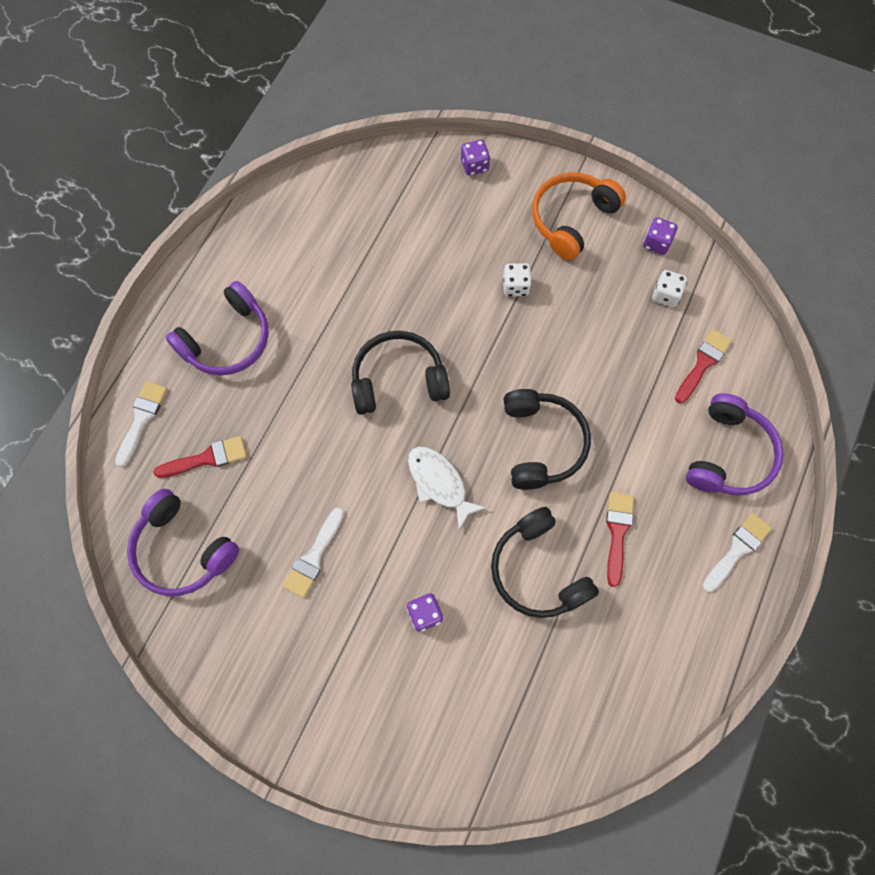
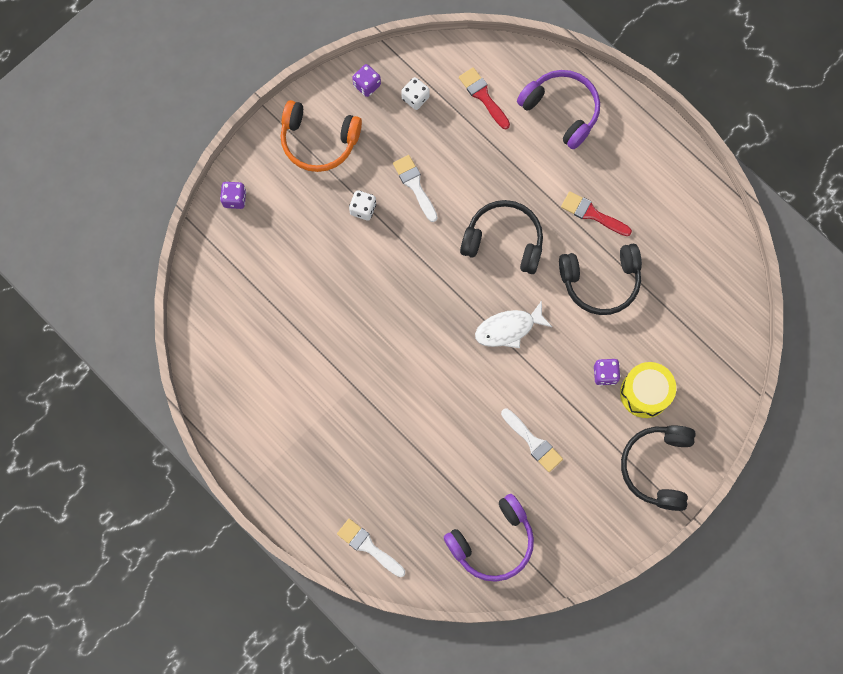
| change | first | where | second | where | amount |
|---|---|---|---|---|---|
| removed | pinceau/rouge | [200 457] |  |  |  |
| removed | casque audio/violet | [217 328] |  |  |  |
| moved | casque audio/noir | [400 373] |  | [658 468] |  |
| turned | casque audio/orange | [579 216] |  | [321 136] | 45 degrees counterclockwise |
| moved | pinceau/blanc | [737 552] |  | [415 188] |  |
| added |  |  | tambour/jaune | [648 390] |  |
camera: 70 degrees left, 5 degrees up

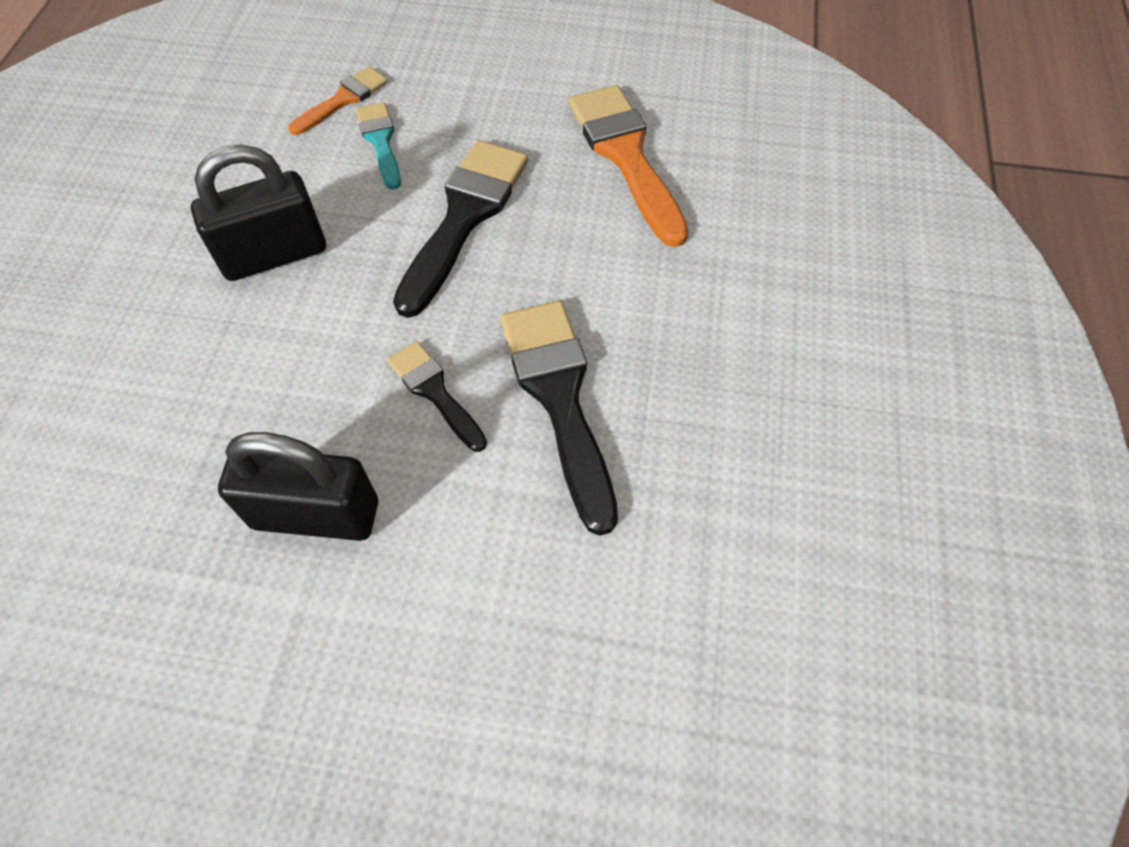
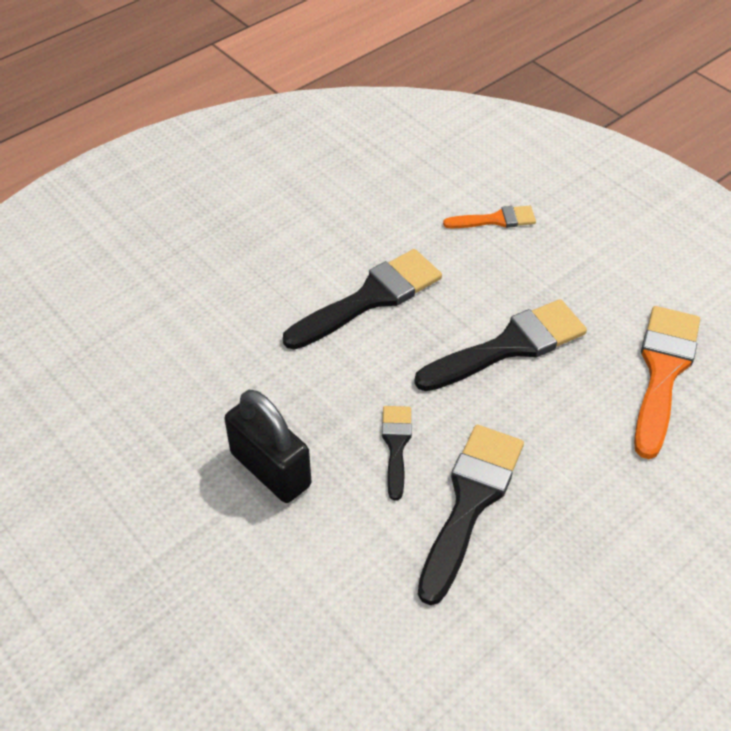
| change | first | where | second | where | amount |
|---|---|---|---|---|---|
| replaced | cadenas/noir | [258 213] | pinceau/noir | [362 299] |  |
| removed | pinceau/turquoise | [378 146] |  |  |  |
camera: 40 degrees right, 10 degrees down

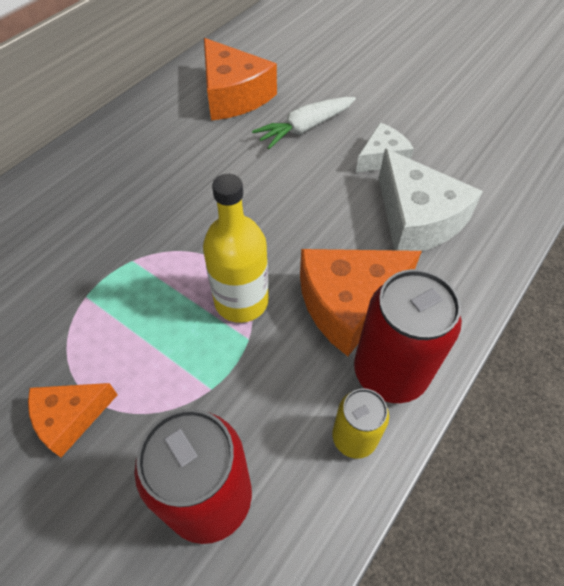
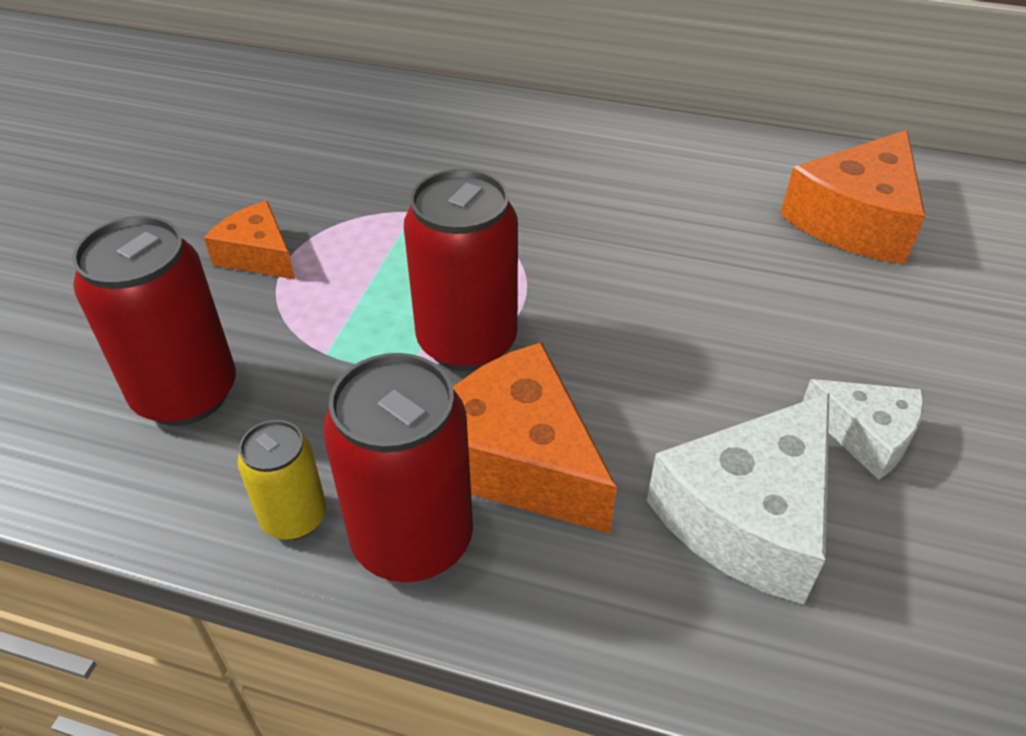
| change | first | where | second | where | amount |
|---|---|---|---|---|---|
| replaced | bouteille/jaune | [236 248] | canette/rouge | [461 270] |  |
| removed | carotte/blanc | [304 123] |  |  |  |
camera: 70 degrees right, 10 degrees down

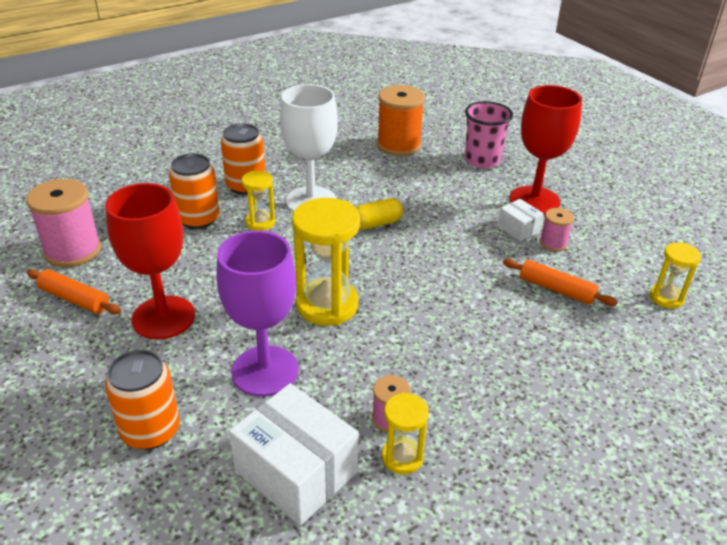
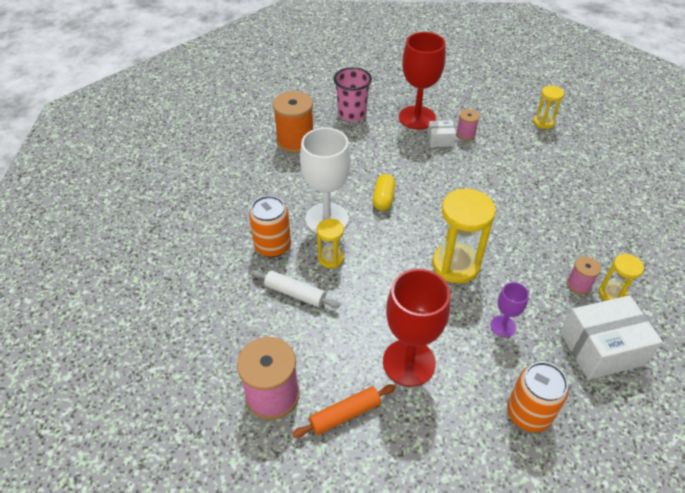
| change | first | where | second | where | amount |
|---|---|---|---|---|---|
| replaced | canette/orange | [194 191] | rouleau à pâtisserie/blanc | [296 289] |  |
| resized | verre à pied/violet | [257 313] |  | [510 309] | x0.50 |
| removed | rouleau à pâtisserie/orange | [560 282] |  |  |  |
camera: 55 degrees left, 10 degrees up

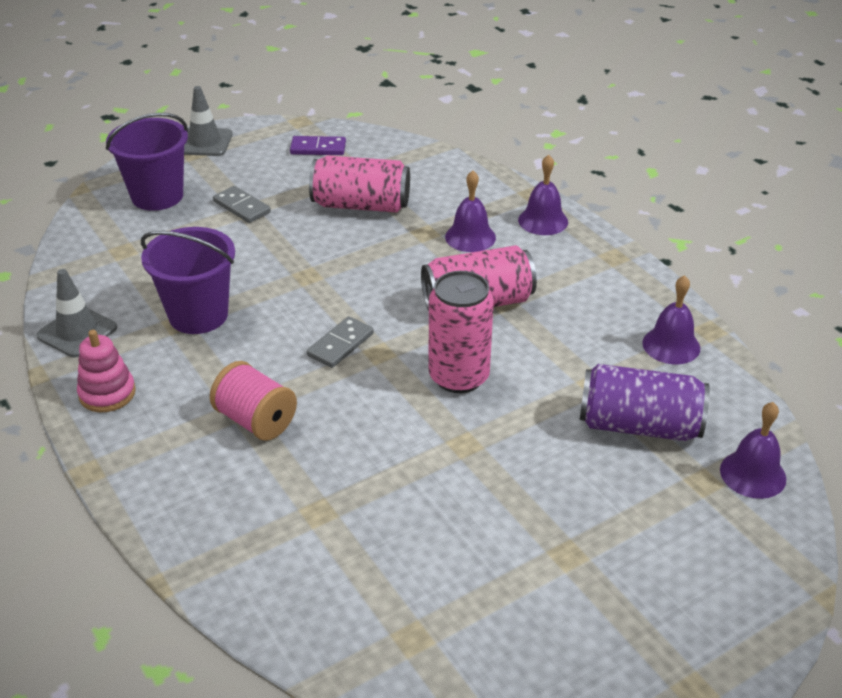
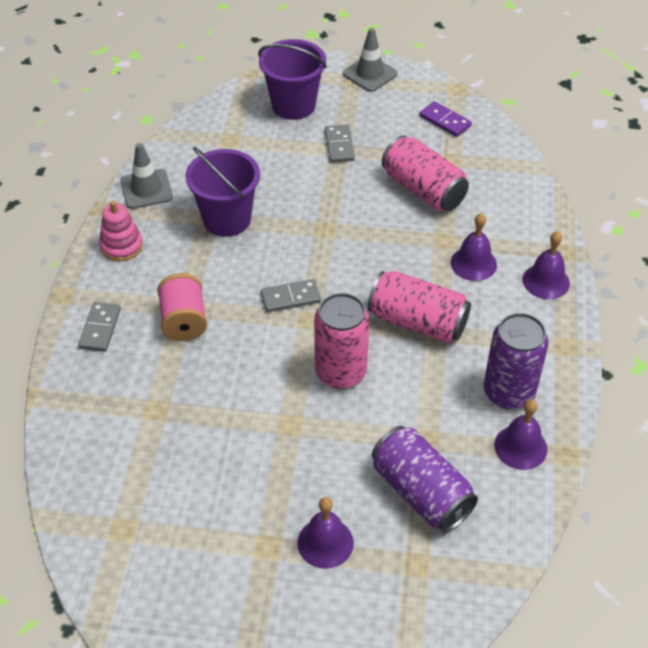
| change | first | where | second | where | amount |
|---|---|---|---|---|---|
| moved | cloche/violet | [753 450] |  | [325 533] |  |
| added |  |  | domino/gris | [99 327] |  |
| added |  |  | canette/violet | [516 361] |  |
camera: 40 degrees right, 10 degrees up

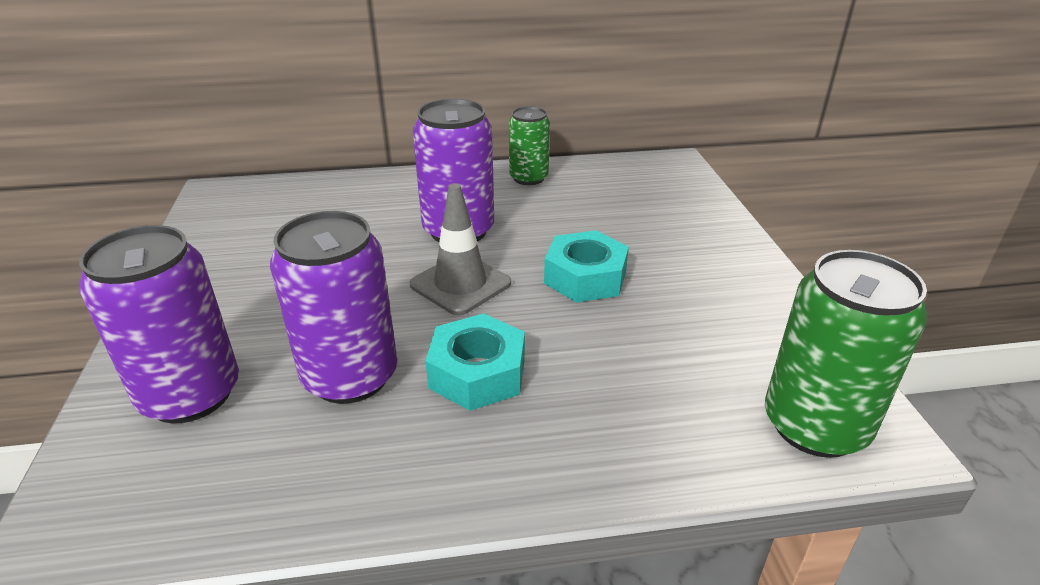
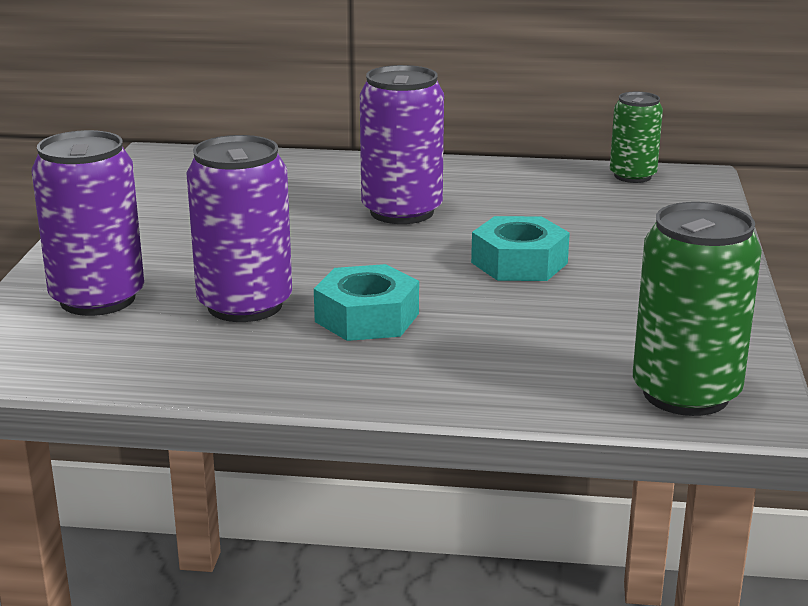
| change | first | where | second | where | amount |
|---|---|---|---|---|---|
| removed | cône de chantier/gris | [460 249] |  |  |  |
| moved | canette/vert | [529 145] |  | [636 137] |  |
camera: 15 degrees right, 10 degrees down

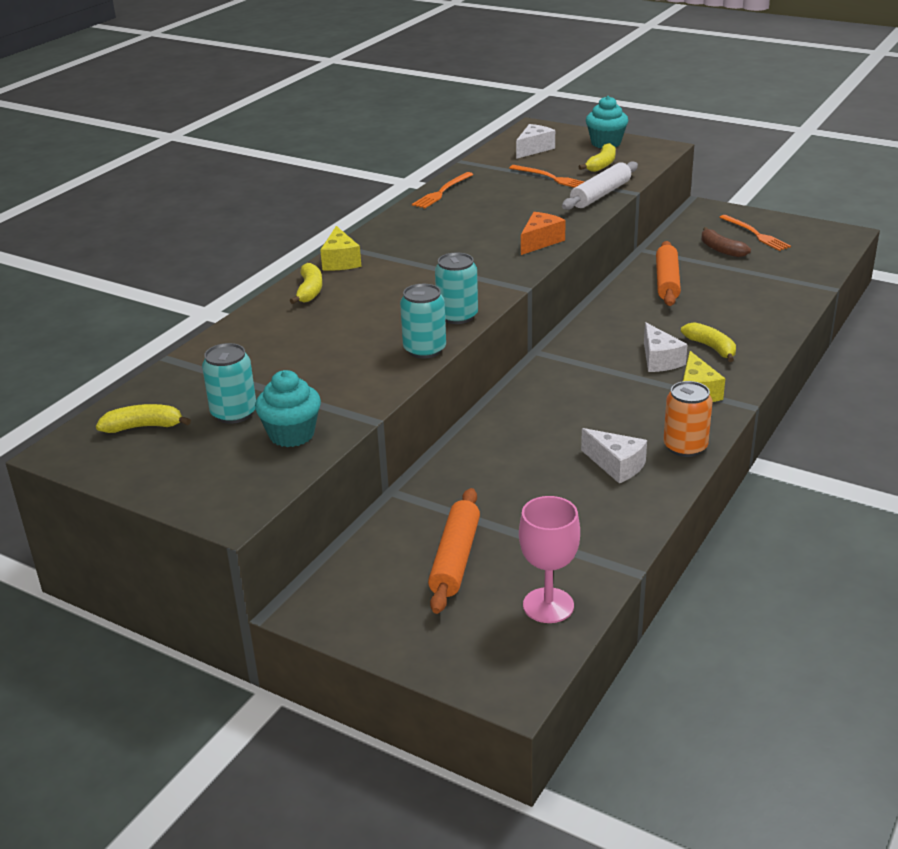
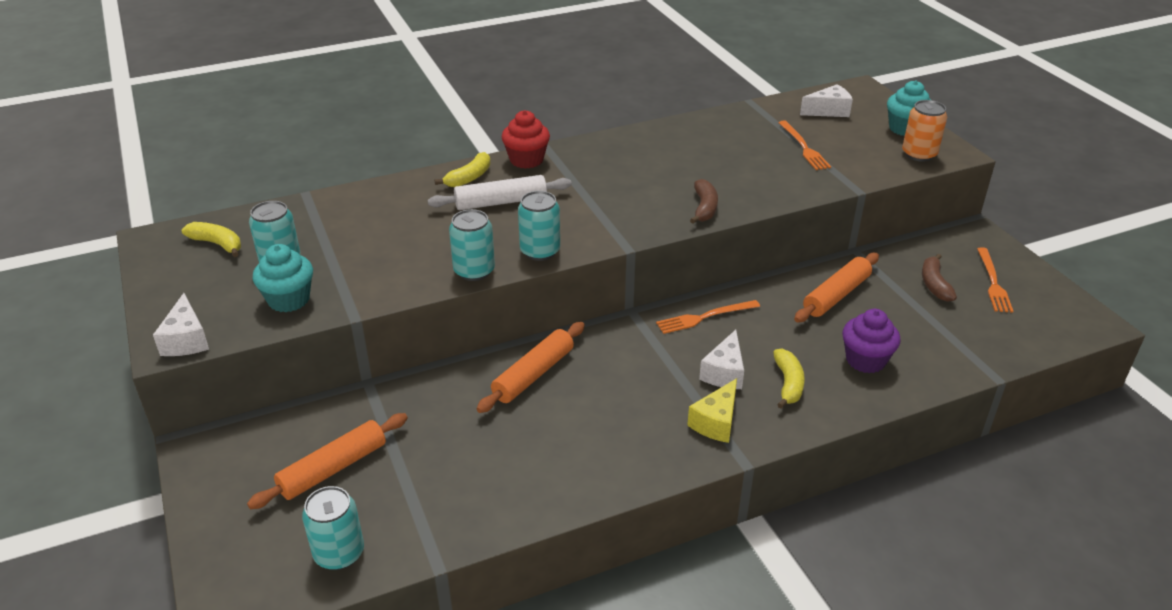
| change | first | where | second | where | amount |
|---|---|---|---|---|---|
| replaced | fromage/jaune | [340 248] | muffin/rouge | [526 139] |  |
| moved | fourchette/orange | [443 190] |  | [708 317] |  |
| replaced | verre à pied/rose | [549 559] | canette/turquoise | [333 528] |  |
| replaced | fromage/orange | [543 233] | banane/marron | [704 201] |  |
| moved | rouleau à pâtisserie/blanc | [600 186] |  | [500 192] |  |
| removed | banane/jaune | [597 157] |  |  |  |
| moved | fromage/blanc | [614 455] |  | [181 324] |  |
| moved | canette/orange | [688 419] |  | [924 131] |  |
| added |  |  | rouleau à pâtisserie/orange | [531 367] |  |
| added |  |  | muffin/violet | [871 341] |  |
camera: 35 degrees right, 5 degrees up

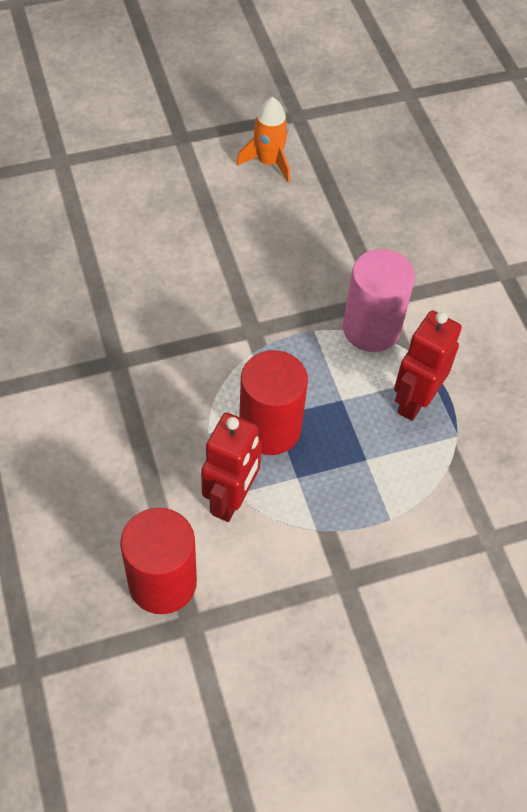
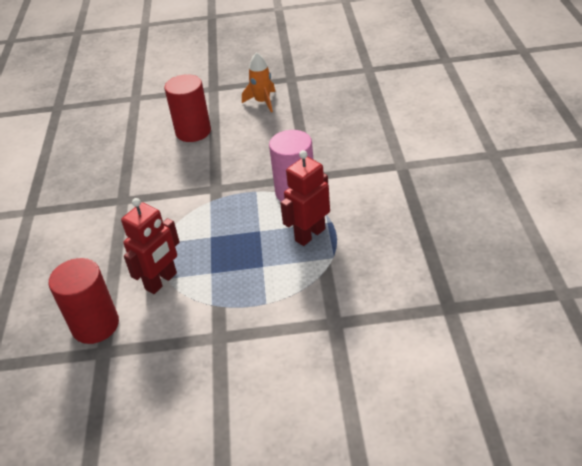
| change | first | where | second | where | amount |
|---|---|---|---|---|---|
| moved | cylindre/rouge | [273 402] |  | [187 108] |  |
camera: 20 degrees right, 15 degrees down

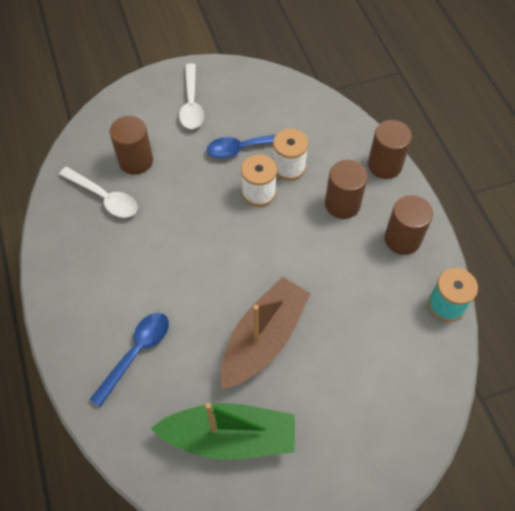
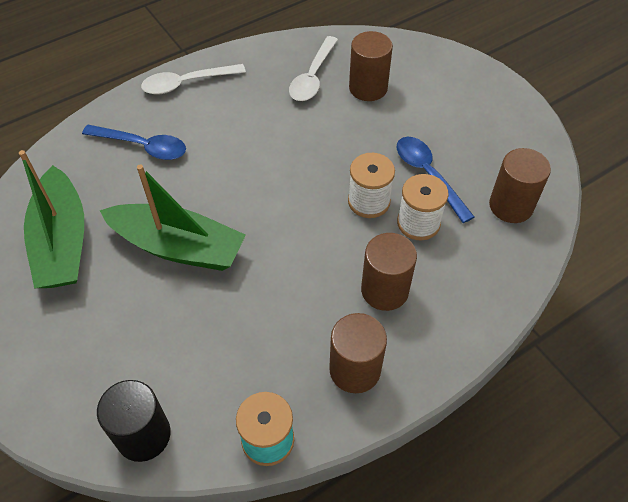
| change | first | where | second | where | amount |
|---|---|---|---|---|---|
| moved | cuillère/blanc | [191 96] |  | [193 79] |  |
| recoloured | bateau/marron | [266 333] | bateau/vert | [172 217] |  |
| moved | cylindre/marron | [390 149] |  | [520 185] |  |
| added |  |  | cylindre/noir | [134 421] |  |
camera: 75 degrees right, 5 degrees down

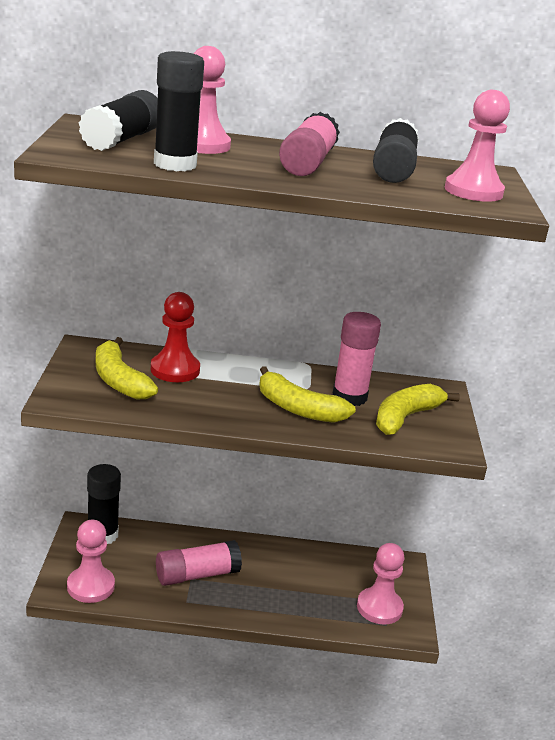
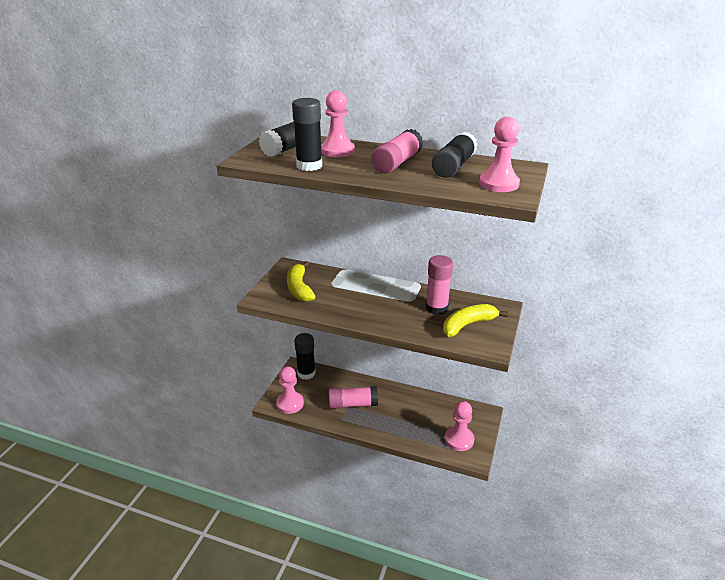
| change | first | where | second | where | amount |
|---|---|---|---|---|---|
| removed | pion/rouge | [175 337] |  |  |  |
| removed | banane/jaune | [307 394] |  |  |  |
camera: 20 degrees right, 5 degrees up

